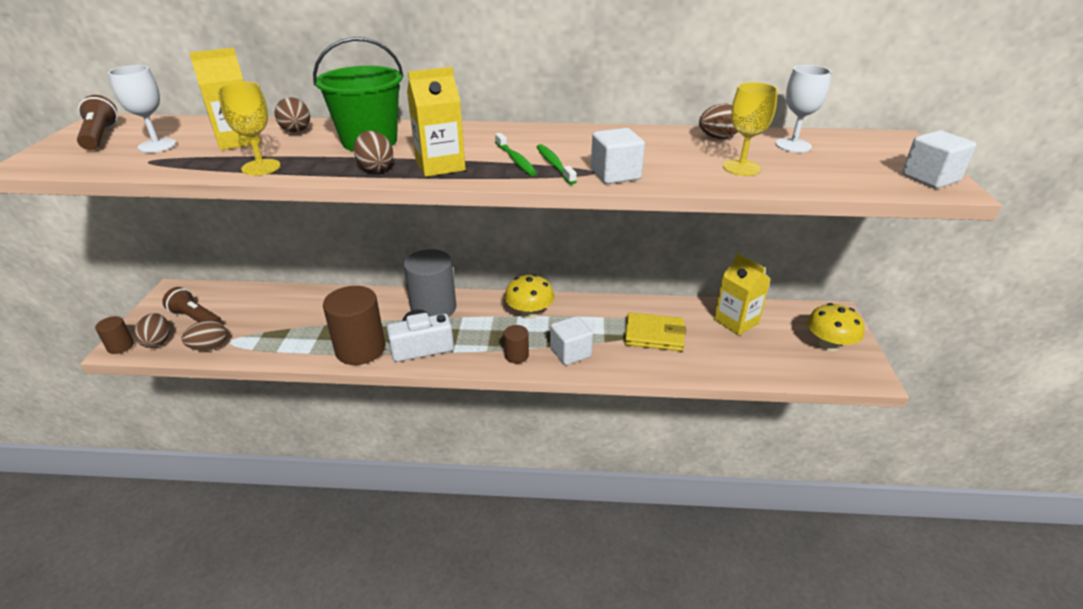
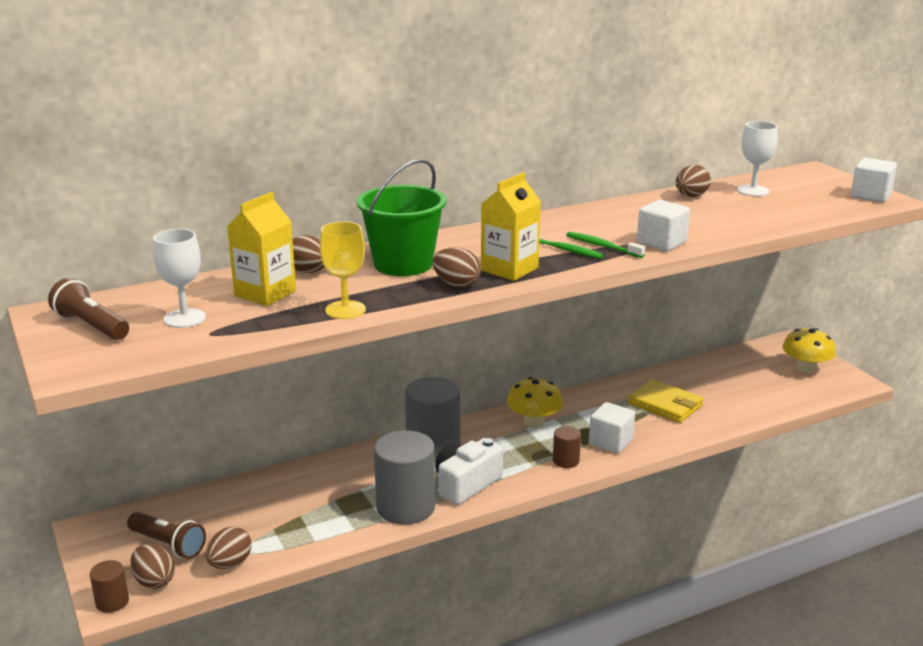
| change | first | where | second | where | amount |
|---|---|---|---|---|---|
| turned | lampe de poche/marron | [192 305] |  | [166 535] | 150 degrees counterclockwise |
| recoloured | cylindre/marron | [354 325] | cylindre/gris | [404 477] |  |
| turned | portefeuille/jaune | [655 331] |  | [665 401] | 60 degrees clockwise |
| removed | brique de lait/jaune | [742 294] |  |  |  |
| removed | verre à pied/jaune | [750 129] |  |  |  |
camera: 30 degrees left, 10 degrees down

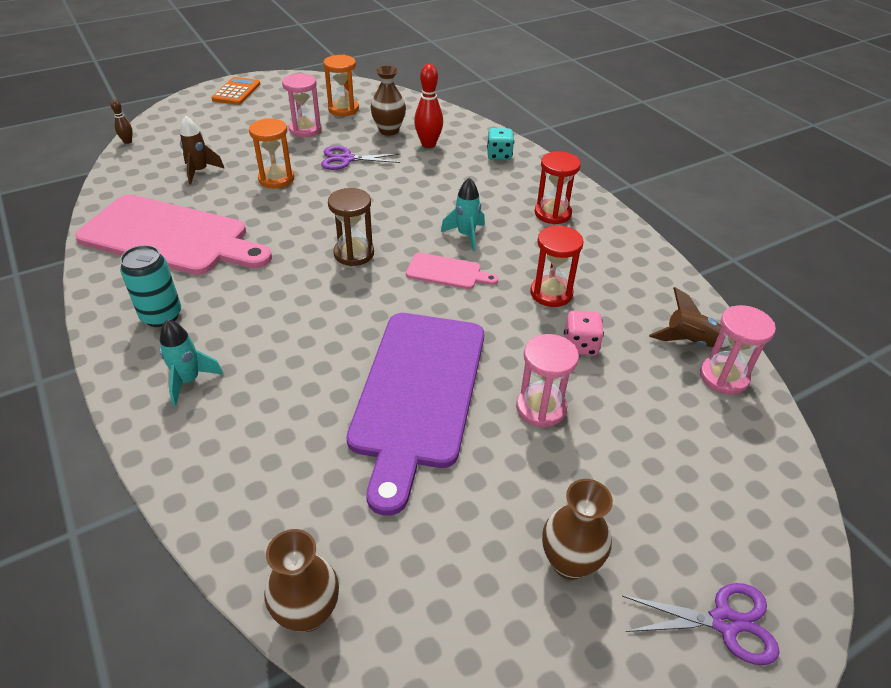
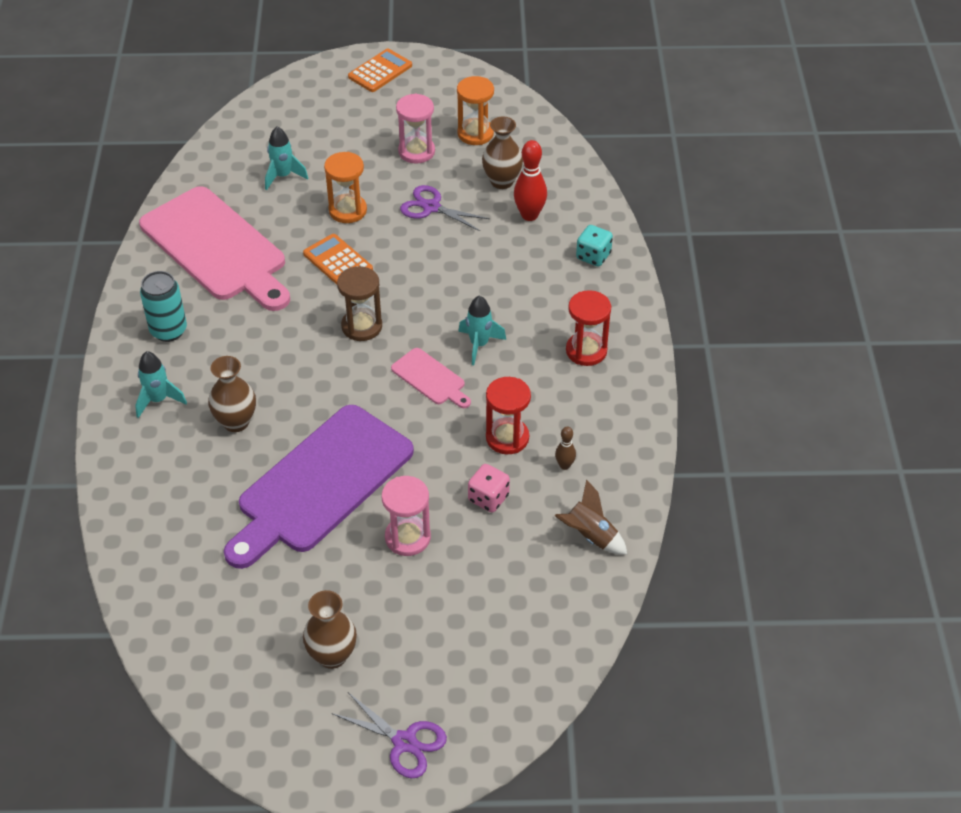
| change | first | where | second | where | amount |
|---|---|---|---|---|---|
| moved | quille/marron | [122 121] |  | [565 448] |  |
| recoloured | fusée/marron | [202 150] | fusée/turquoise | [286 158] |  |
| moved | vase/marron | [301 580] |  | [232 394] |  |
| removed | sablier/rose | [738 350] |  |  |  |
| added |  |  | calculatrice/orange | [338 259] |  |
camera: 30 degrees right, 5 degrees up

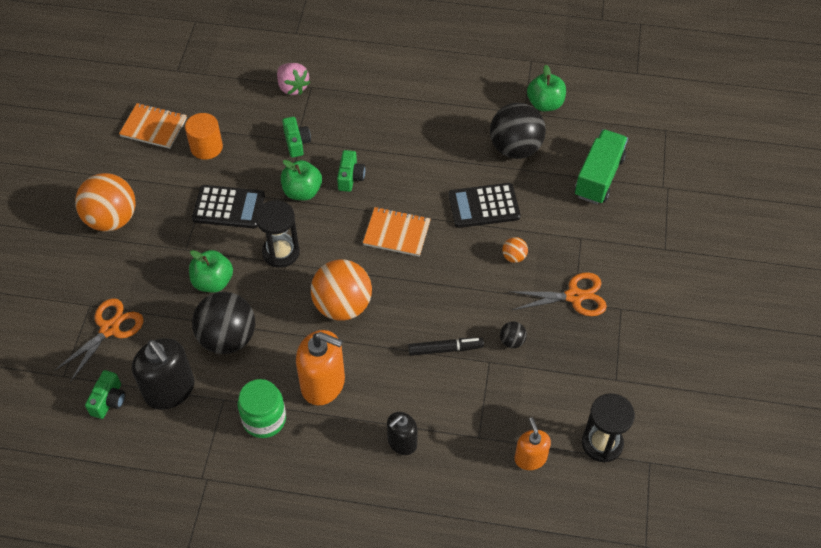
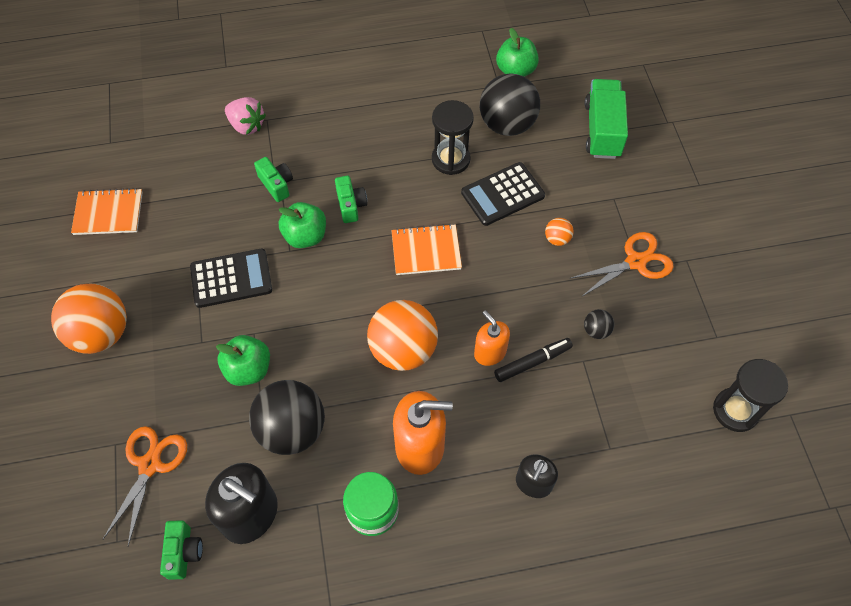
| change | first | where | second | where | amount |
|---|---|---|---|---|---|
| removed | cylindre/orange | [204 136] |  |  |  |
| moved | sablier/noir | [277 234] |  | [453 137] |  |
| moved | distributeur de savon/orange | [532 444] |  | [492 338] |  |
camera: 20 degrees left, 5 degrees up

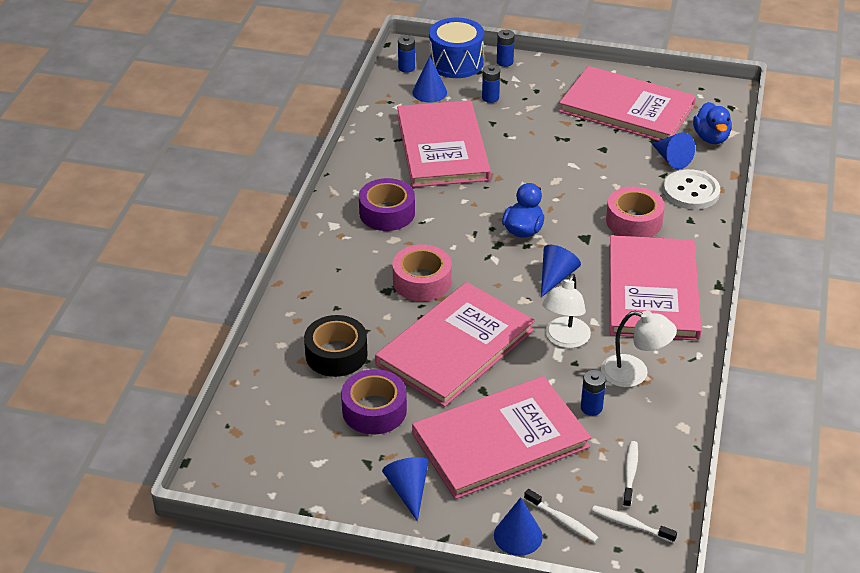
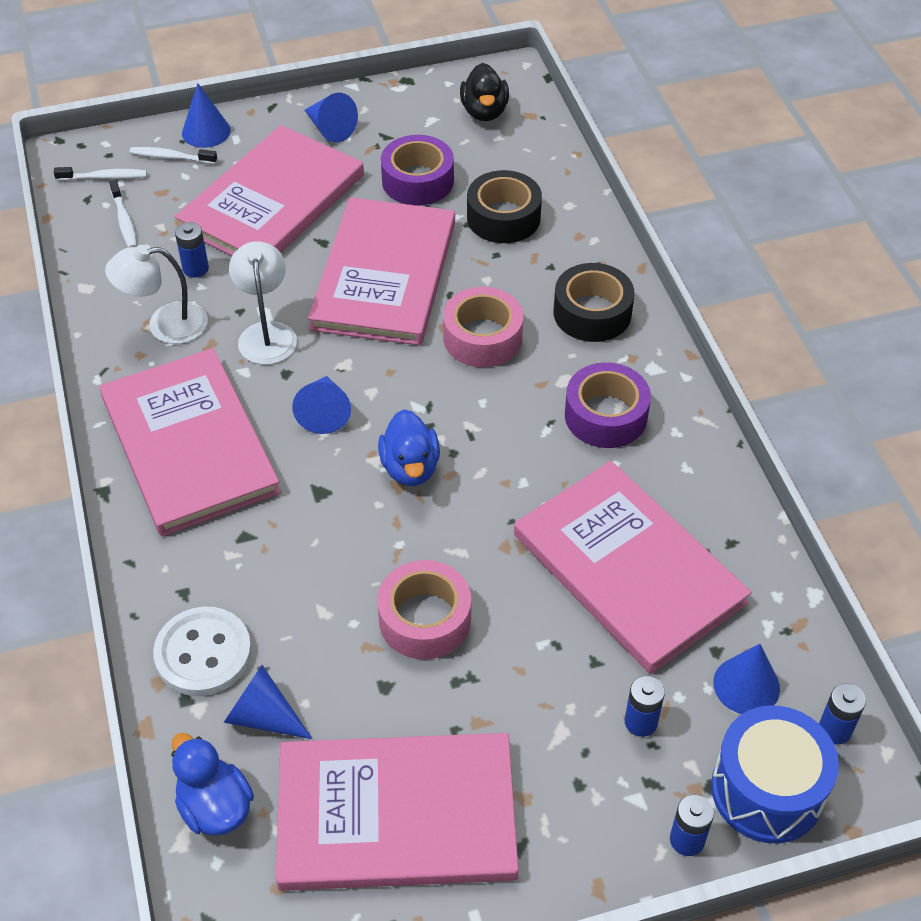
| change | first | where | second | where | amount |
|---|---|---|---|---|---|
| moved | ruban adhésif/rose | [635 211] |  | [424 610] |  |
| added |  |  | canard/noir | [484 92] |  |
| added |  |  | ruban adhésif/noir | [594 302] |  |
camera: 150 degrees right, 10 degrees up

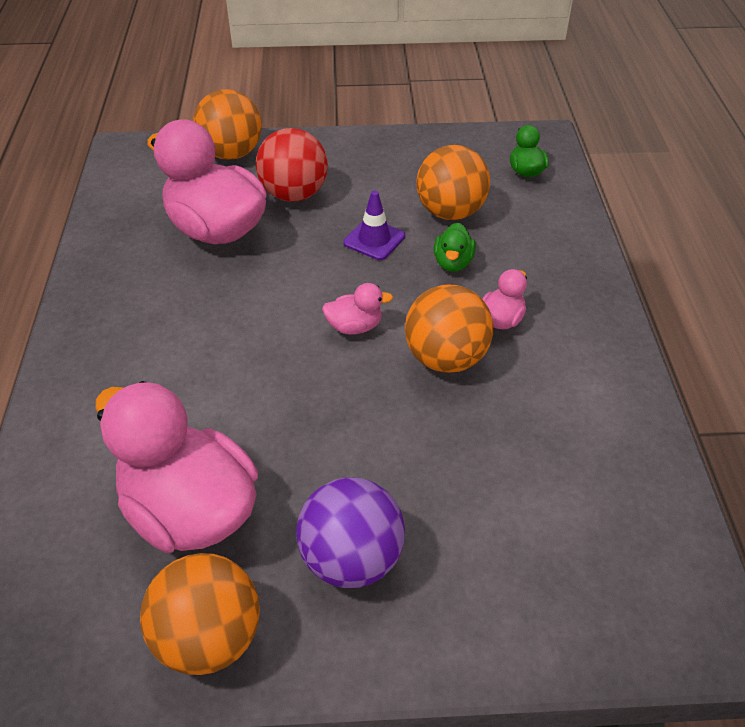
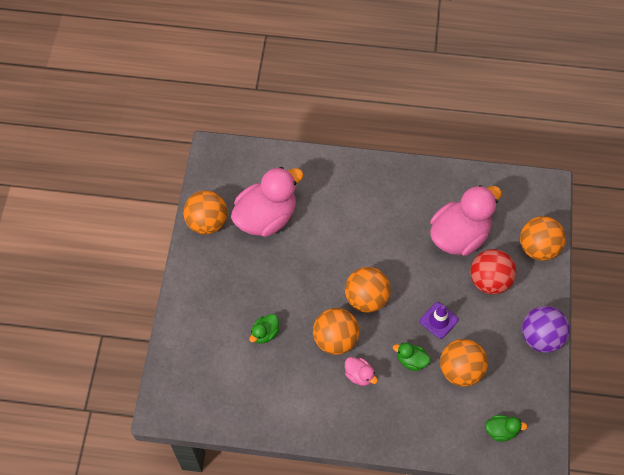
| change | first | where | second | where | amount |
|---|---|---|---|---|---|
| moved | balle/violet | [350 532] |  | [546 329] |  |
| replaced | canard/rose | [357 308] | balle/orange | [368 290] |  |
| added |  |  | canard/vert | [264 329] |  |
camera: 100 degrees right, 15 degrees up

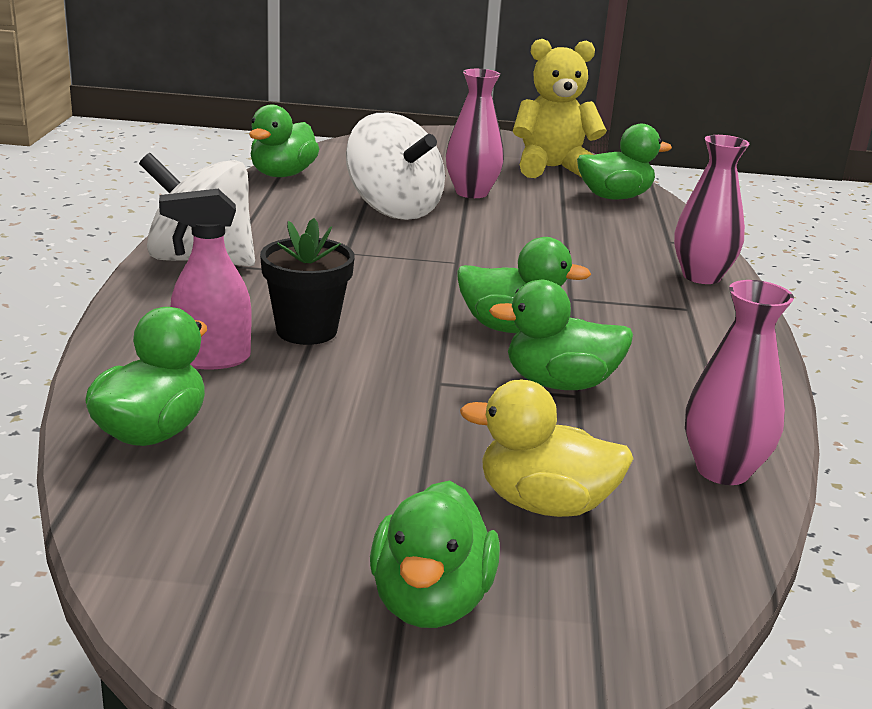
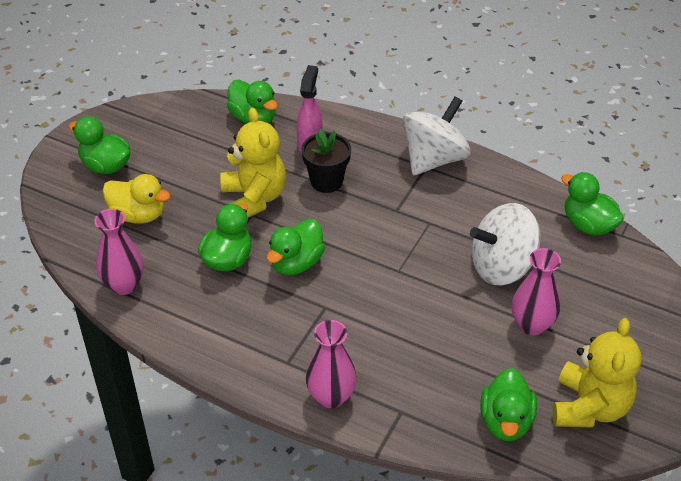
| change | first | where | second | where | amount |
|---|---|---|---|---|---|
| turned | canard/jaune | [547 448] |  | [136 199] | 75 degrees clockwise |
| added |  |  | ours en peluche/jaune | [253 163] |  |
camera: 115 degrees right, 20 degrees up

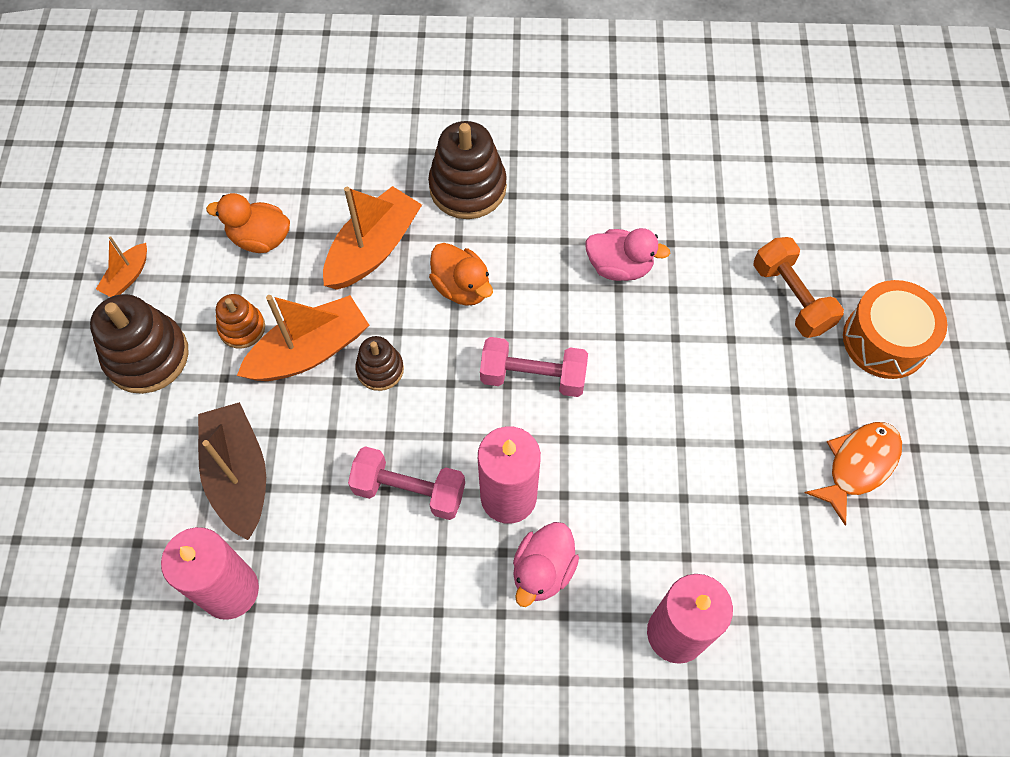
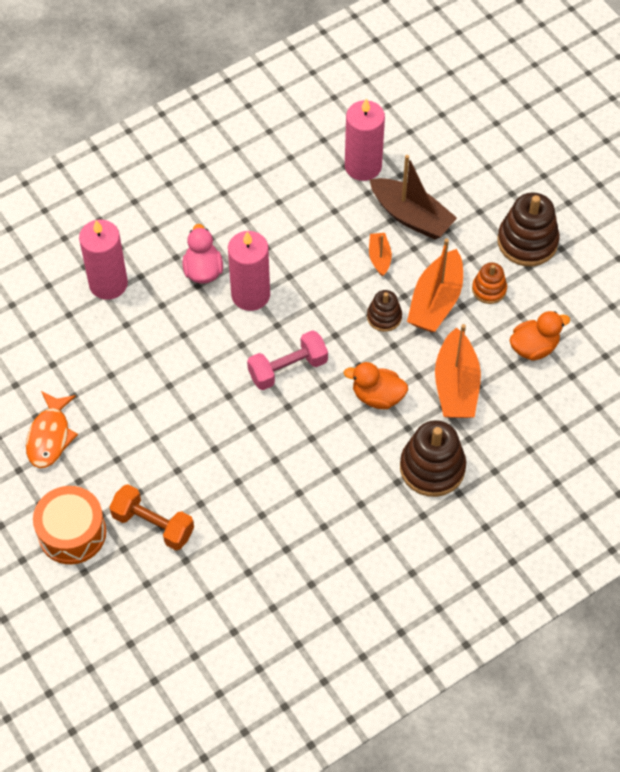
| change | first | where | second | where | amount |
|---|---|---|---|---|---|
| moved | bateau/orange | [121 266] |  | [380 255] |  |
| removed | haltère/rose | [406 483] |  |  |  |
| removed | canard/rose | [627 254] |  |  |  |
camera: 145 degrees right, 5 degrees down

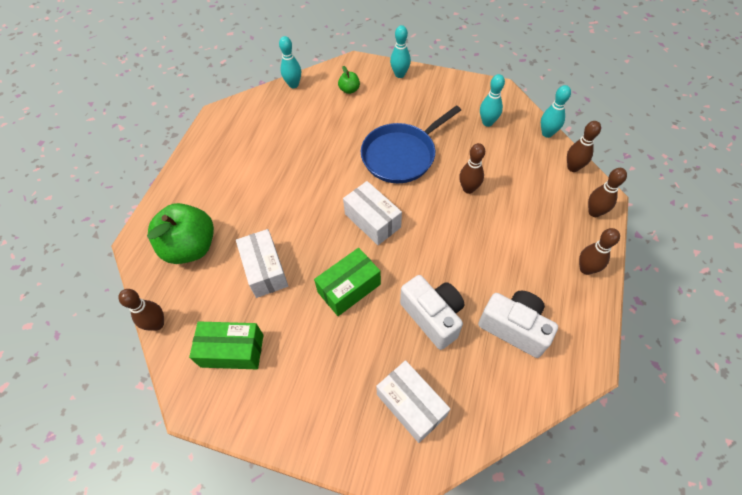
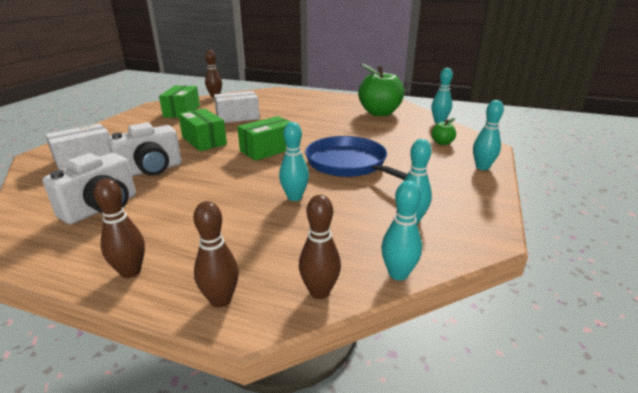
| change | first | where | second | where | amount |
|---|---|---|---|---|---|
| moved | pomme/vert | [180 233] |  | [381 90] |  |
| recoloured | boîte/blanc | [372 213] | boîte/vert | [264 138] |  |
| recoloured | quille/marron | [472 168] | quille/turquoise | [294 161] |  |
camera: 90 degrees right, 30 degrees down

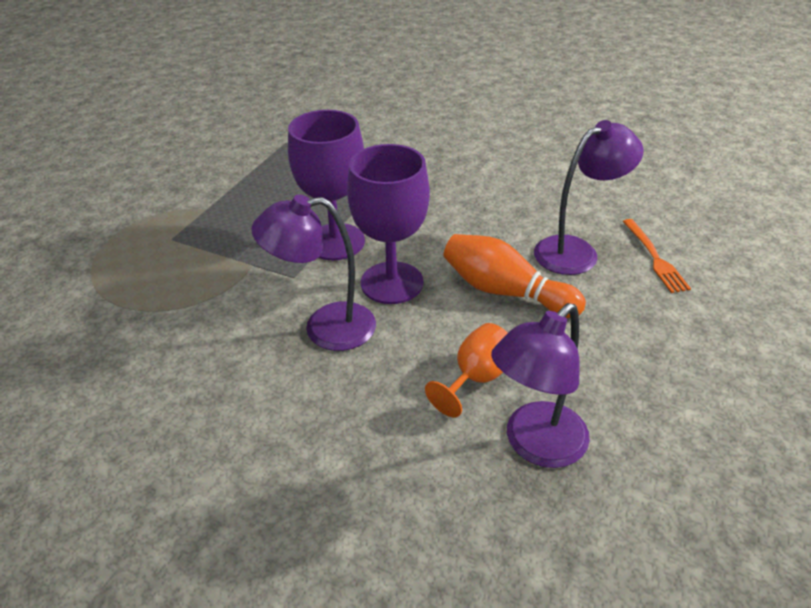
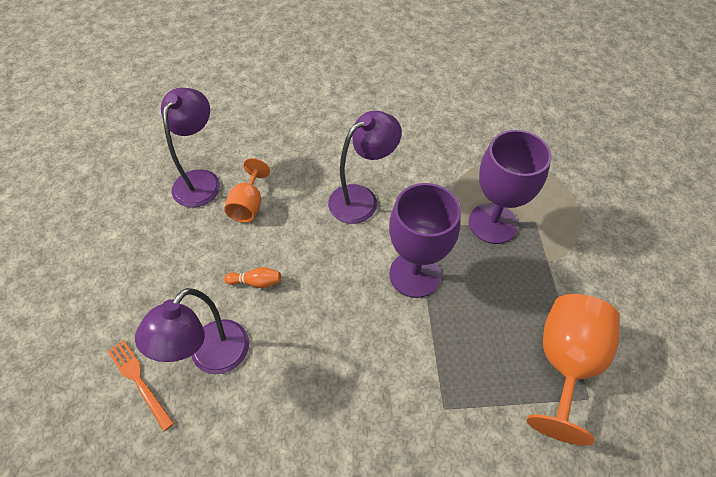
| change | first | where | second | where | amount |
|---|---|---|---|---|---|
| moved | verre à pied/violet | [388 224] |  | [510 187] |  |
| resized | quille/orange | [514 276] |  | [252 277] | x0.48 |
| added |  |  | verre à pied/orange | [573 370] |  |
camera: 150 degrees right, 15 degrees up

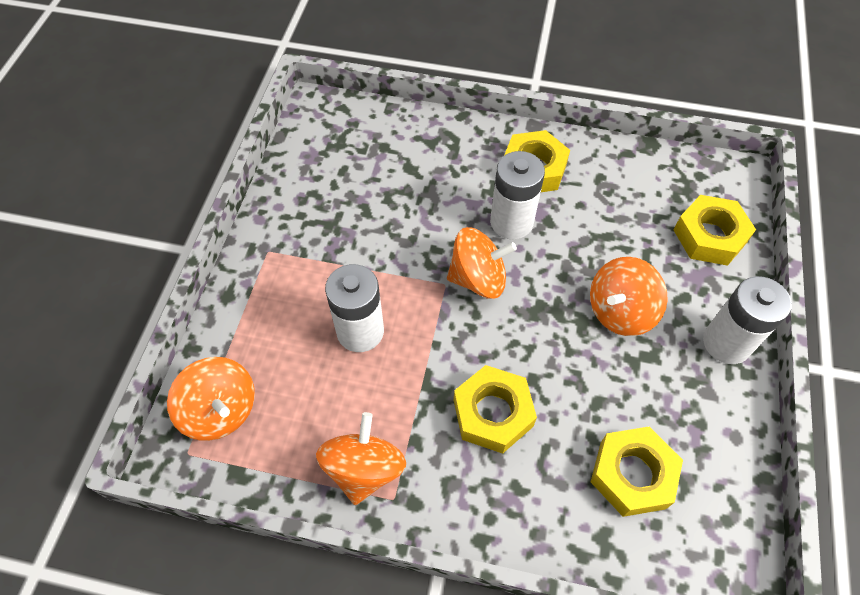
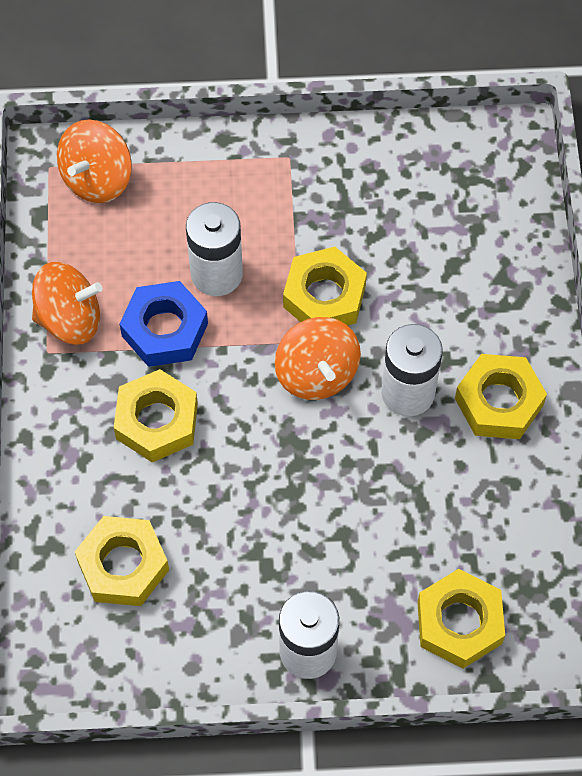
| change | first | where | second | where | amount |
|---|---|---|---|---|---|
| removed | toupie/orange | [629 296] |  |  |  |
| added |  |  | écrou/bleu | [164 324] |  |
| added |  |  | écrou/jaune | [325 286] |  |
camera: 75 degrees right, 5 degrees up

